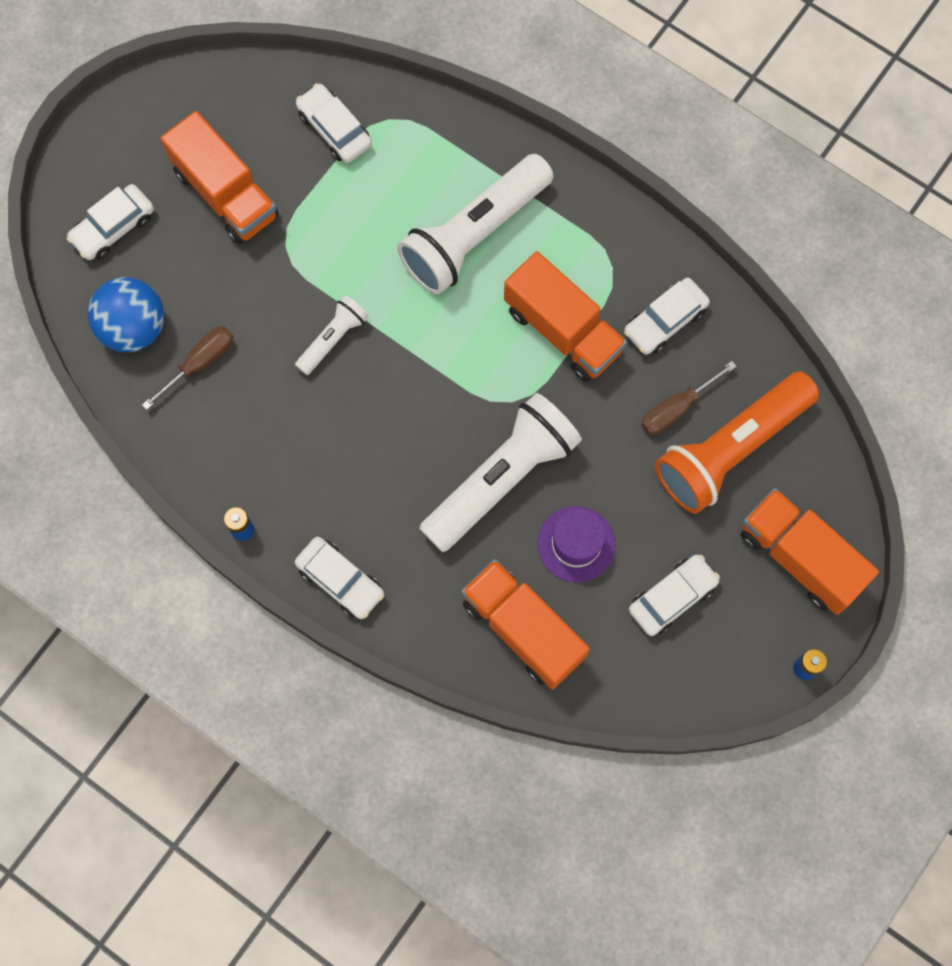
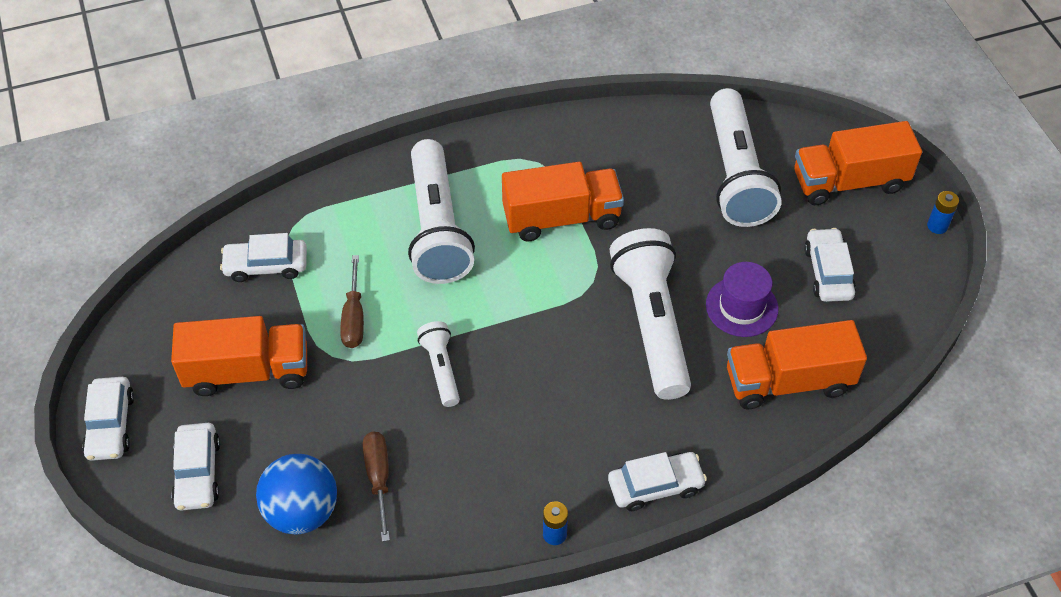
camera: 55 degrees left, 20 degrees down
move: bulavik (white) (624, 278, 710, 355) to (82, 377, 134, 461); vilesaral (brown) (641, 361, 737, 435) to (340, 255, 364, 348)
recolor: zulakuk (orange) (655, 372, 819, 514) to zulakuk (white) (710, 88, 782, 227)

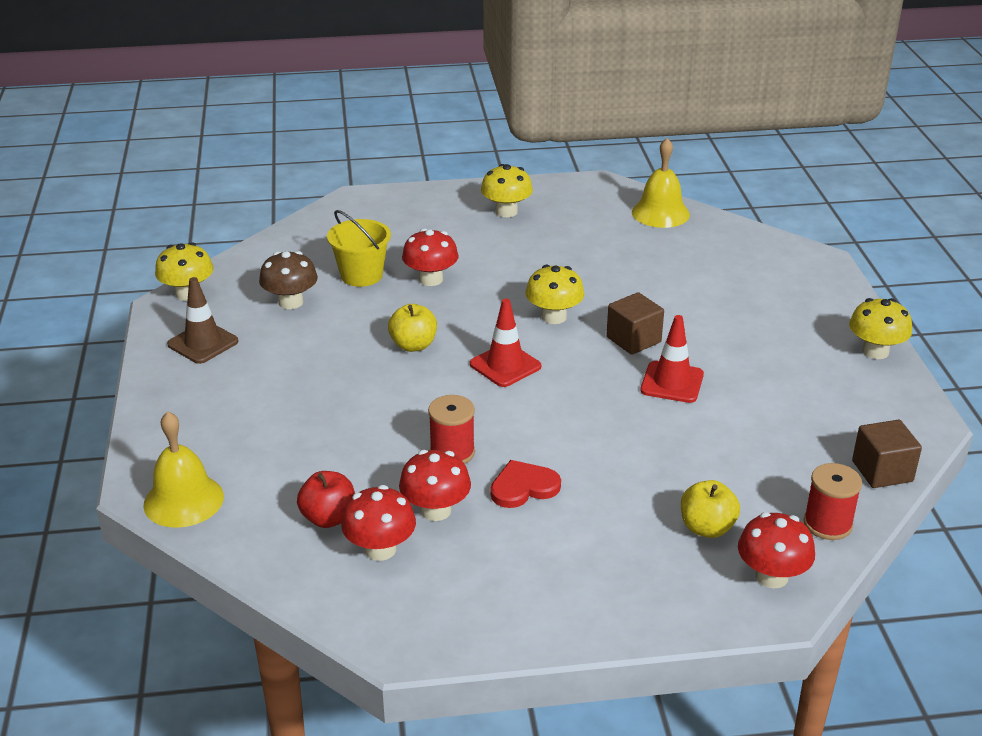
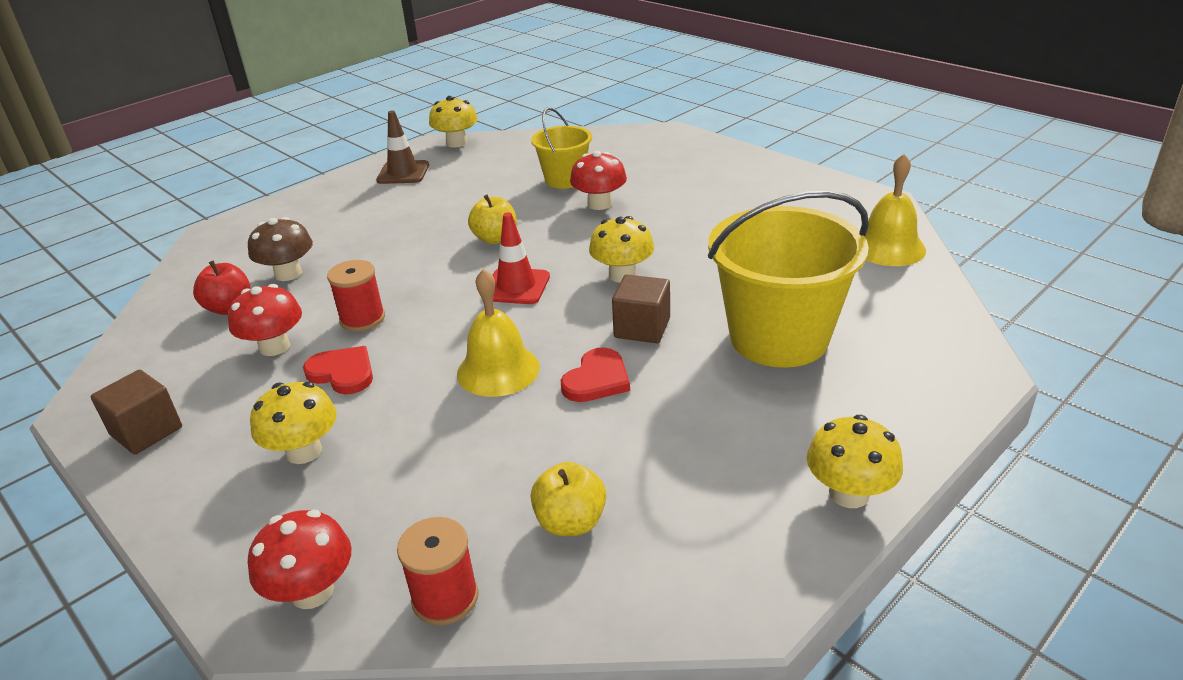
camera: 55 degrees right, 0 degrees up
delete: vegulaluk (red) (341, 485, 416, 561)
insert: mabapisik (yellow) (708, 191, 869, 368)
move: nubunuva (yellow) (144, 411, 224, 528) to (457, 269, 540, 397); vegulaluk (brown) (259, 251, 318, 309) to (248, 217, 313, 281); vegulaluk (yellow) (481, 164, 533, 217) to (250, 382, 337, 464); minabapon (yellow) (681, 480, 740, 538) to (531, 462, 606, 536); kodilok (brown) (852, 420, 922, 488) to (91, 370, 182, 455)
replace: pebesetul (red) (640, 315, 704, 403) to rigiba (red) (561, 347, 630, 402)

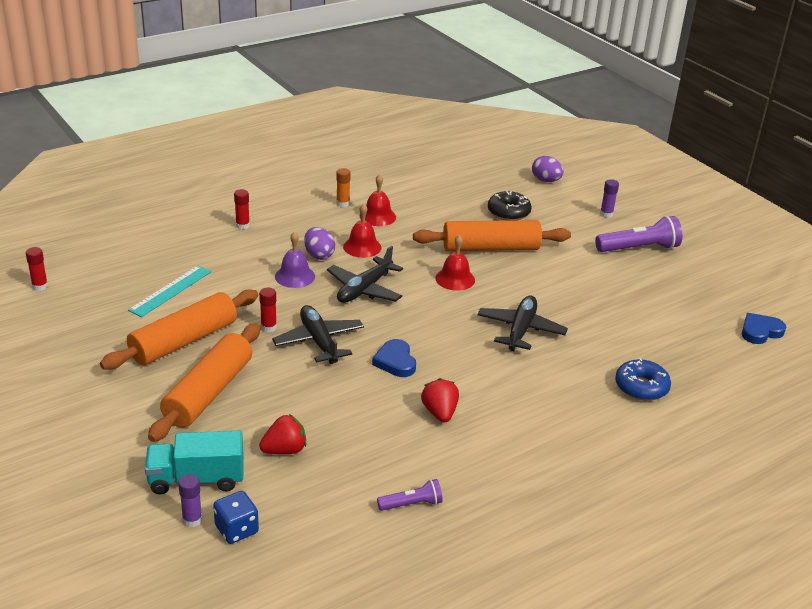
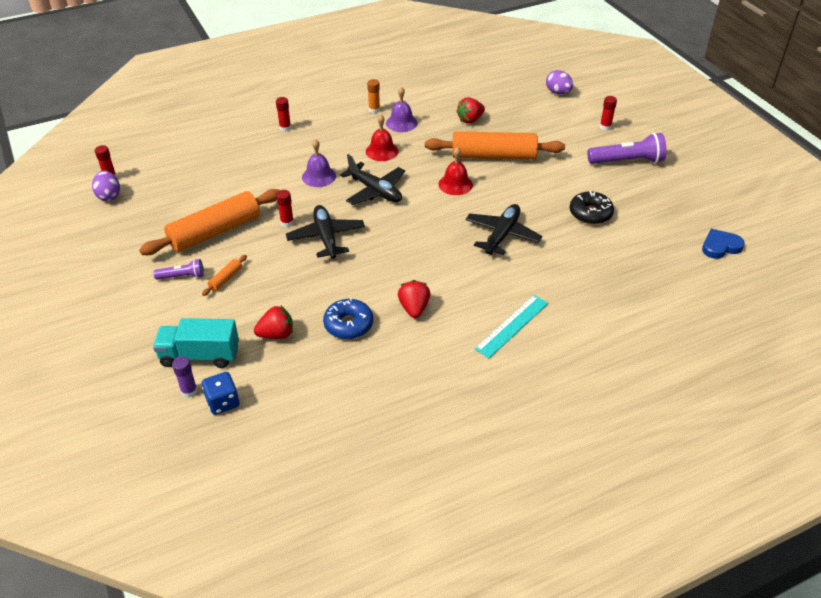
camera: 10 degrees right, 10 degrees up
delete: rigiba (blue) (372, 339, 416, 377)
insert: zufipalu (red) (456, 97, 485, 124)
move: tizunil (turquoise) (128, 265, 211, 317) to (475, 295, 548, 358); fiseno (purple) (304, 227, 335, 260) to (92, 171, 120, 201); zulakuk (purple) (377, 479, 443, 511) to (154, 259, 204, 280); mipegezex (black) (488, 190, 532, 221) to (570, 191, 614, 224); mipegezex (blue) (615, 358, 671, 401) to (323, 298, 373, 339)
recolor: nubunuva (red) (360, 174, 396, 226) to nubunuva (purple) (386, 87, 418, 132); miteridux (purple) (600, 179, 619, 218) to miteridux (red) (600, 96, 617, 130)
rotate: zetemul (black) (327, 246, 403, 303) = (340, 154, 405, 205) 90 degrees counterclockwise
resize: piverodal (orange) (148, 324, 260, 442) = (202, 255, 247, 296) x0.41

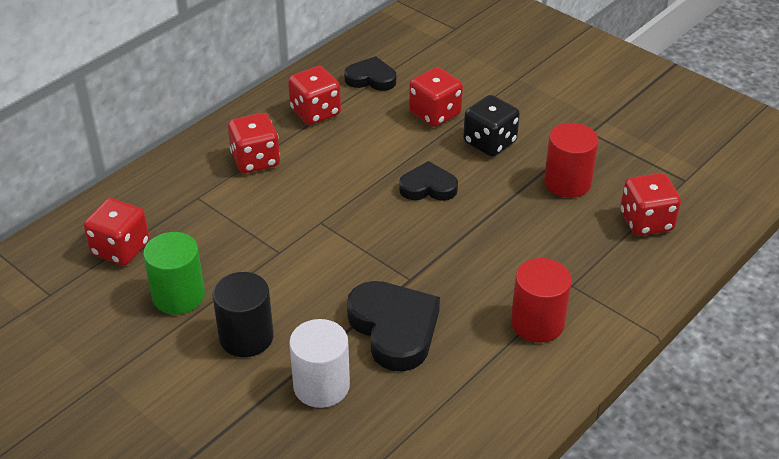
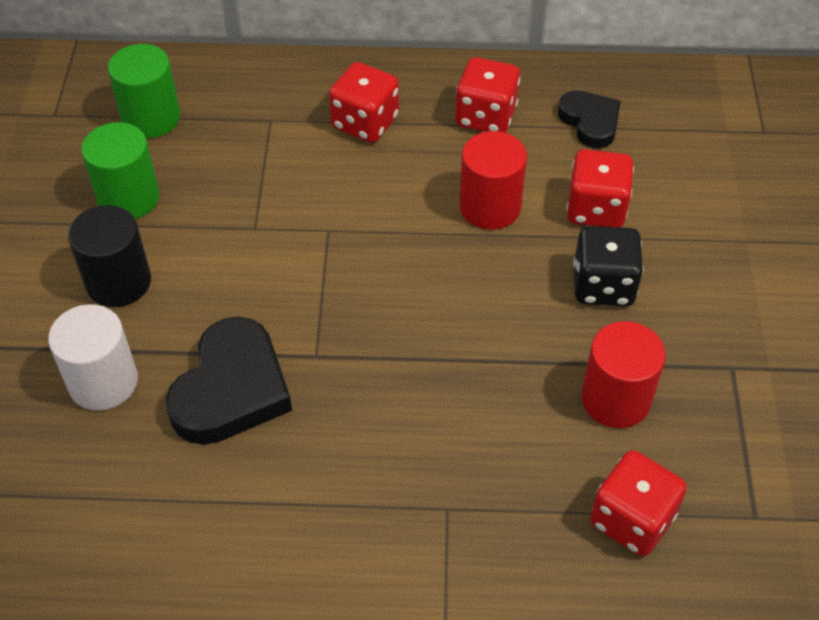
camera: 50 degrees right, 10 degrees up
delete: rigiba (black) (399, 161, 458, 201)
move: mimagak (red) (511, 258, 572, 343) to (459, 131, 527, 230)
replace: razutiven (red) (84, 198, 149, 266) to mimagak (green) (108, 44, 180, 138)

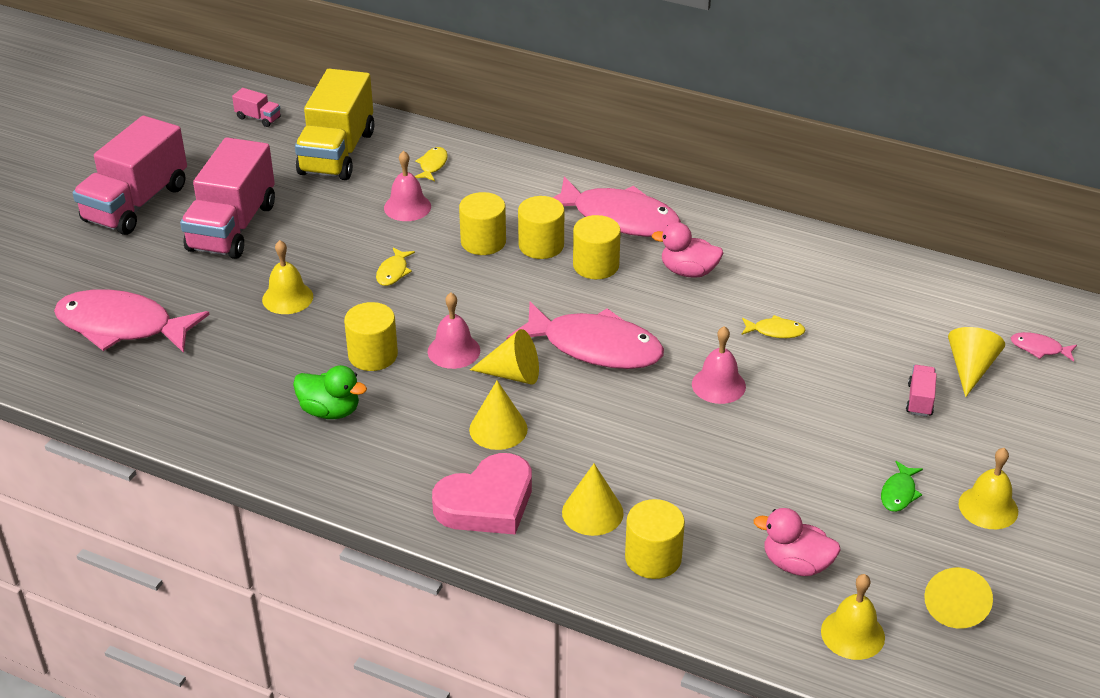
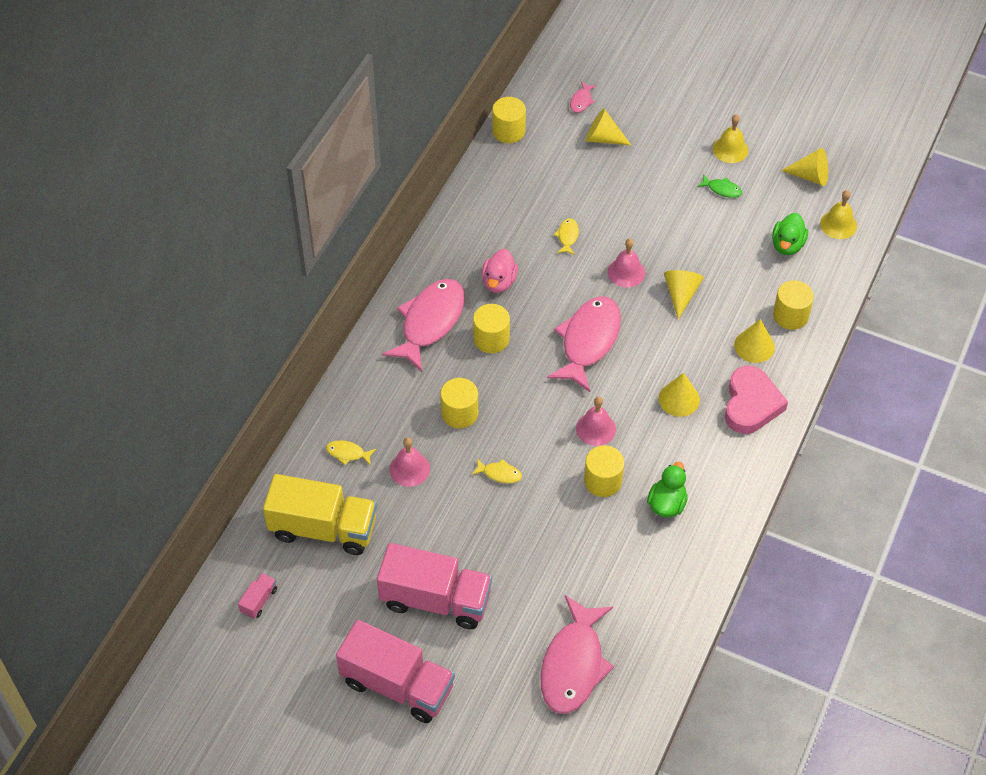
camera: 90 degrees left, 15 degrees up
delete: nubunuva (yellow) (262, 240, 313, 314); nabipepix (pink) (906, 365, 937, 417)
move: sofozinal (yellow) (470, 329, 539, 385) to (664, 270, 704, 319); mimagak (yellow) (518, 196, 564, 259) to (492, 97, 526, 143)
recolor: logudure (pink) (753, 508, 841, 576) to logudure (green) (772, 213, 808, 255)
rotate: rigiba (pink) (432, 453, 532, 535) = (725, 366, 788, 434) 45 degrees clockwise

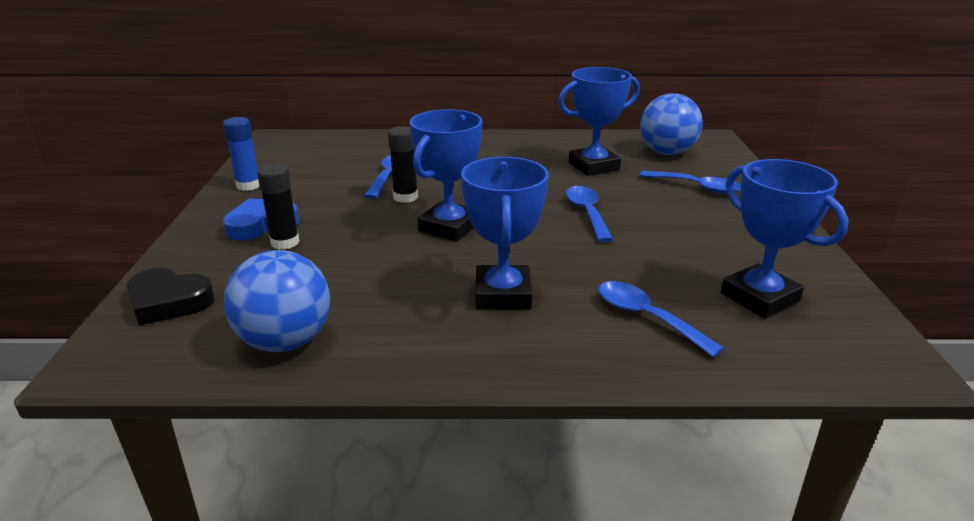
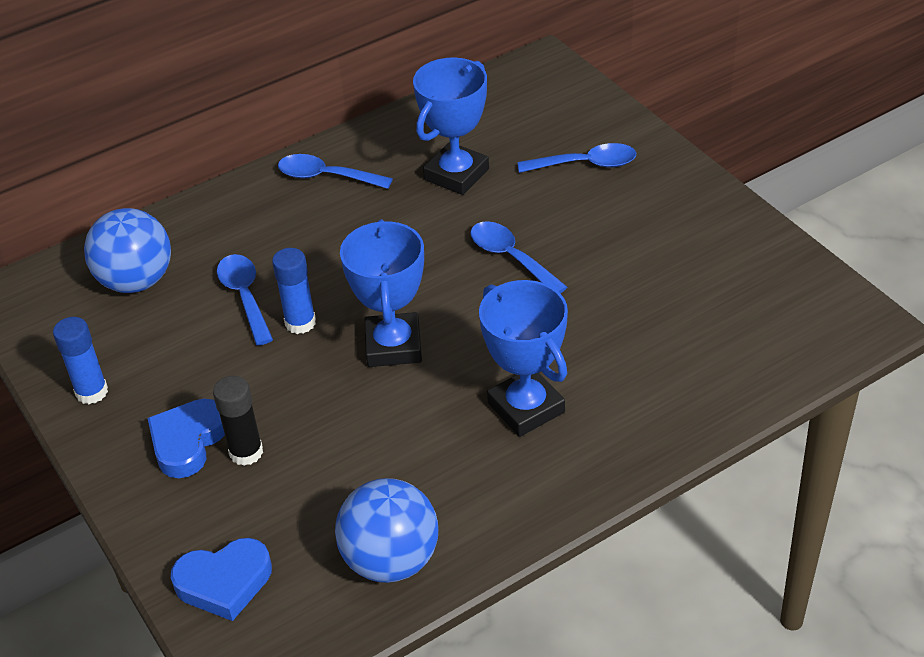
camera: 30 degrees left, 15 degrees up
delete: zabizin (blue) (721, 159, 849, 319)
move: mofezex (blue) (598, 281, 724, 357) to (278, 154, 393, 189); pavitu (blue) (640, 93, 703, 155) to (84, 208, 171, 293)
recolor: rigiba (black) (127, 268, 215, 326) to rigiba (blue) (171, 538, 272, 621); miteridux (black) (388, 126, 418, 203) to miteridux (blue) (272, 248, 316, 334)

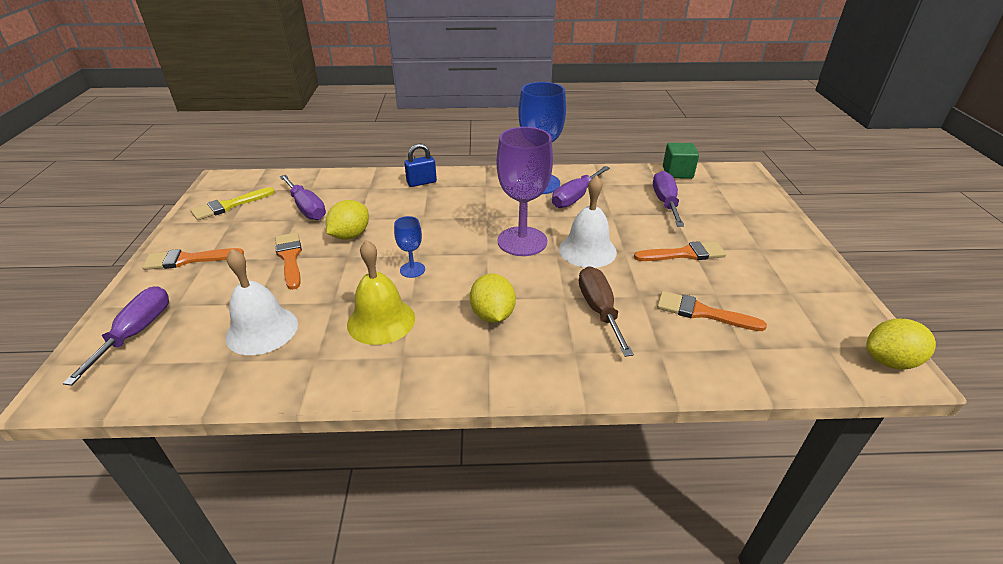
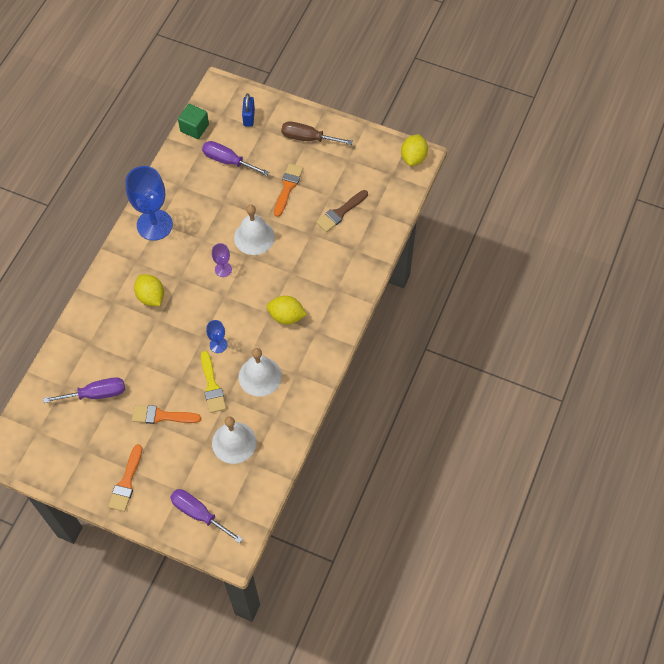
camera: 65 degrees left, 25 degrees up
delete: vilesaral (purple) (552, 166, 610, 208)
move: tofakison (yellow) (190, 187, 275, 220) to (201, 351, 226, 413); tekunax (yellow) (326, 200, 369, 240) to (134, 274, 164, 306); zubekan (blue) (404, 144, 437, 187) to (242, 93, 255, 127); vilesaral (brown) (579, 266, 634, 357) to (281, 121, 353, 145)
recolor: nubunuva (yellow) (347, 240, 415, 345) to nubunuva (white) (239, 348, 282, 397); tofakison (orange) (657, 291, 767, 331) to tofakison (brown) (316, 190, 368, 232)
resize: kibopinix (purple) (497, 127, 553, 256) = (212, 243, 232, 277) x0.47

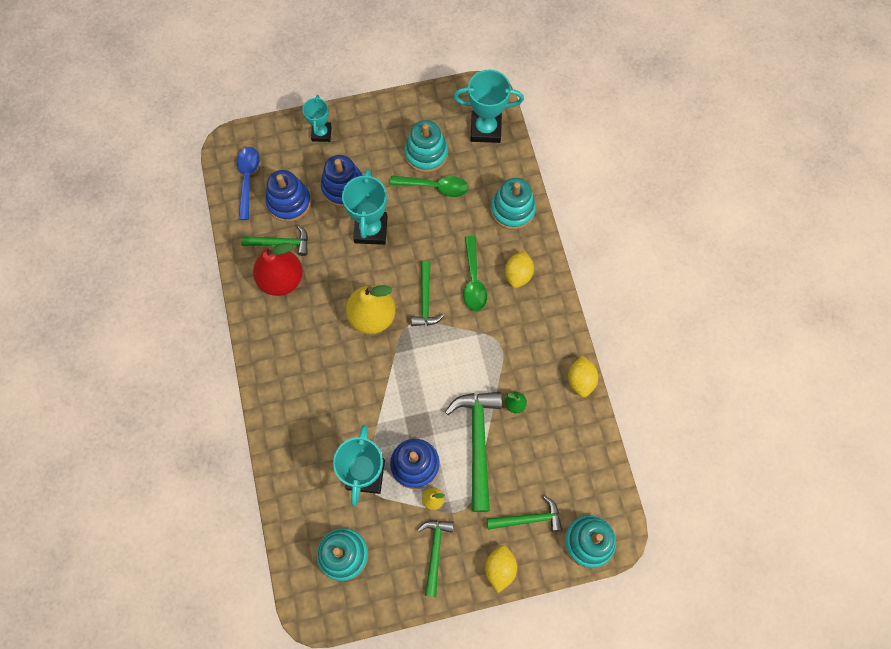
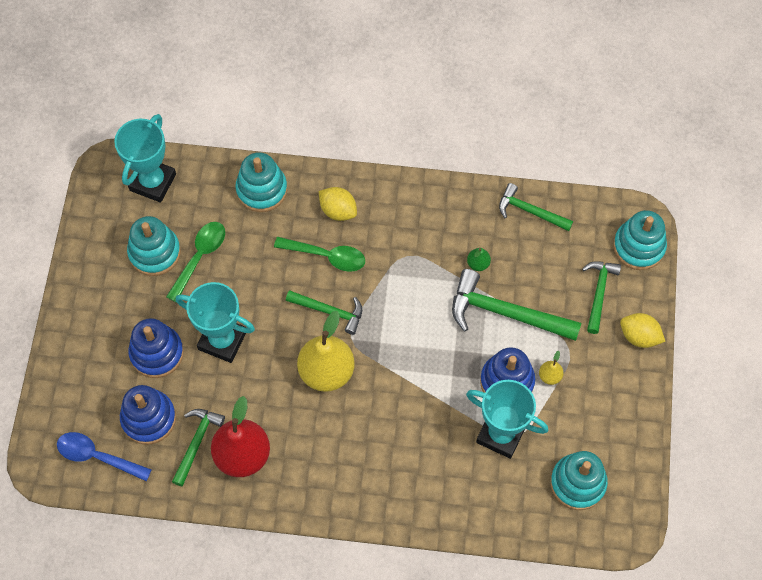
camera: 70 degrees left, 5 degrees down
delete: zabizin (turquoise) (302, 95, 332, 142); tekunax (yellow) (568, 356, 598, 397)
move: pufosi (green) (417, 520, 454, 597) to (499, 183, 573, 231)

